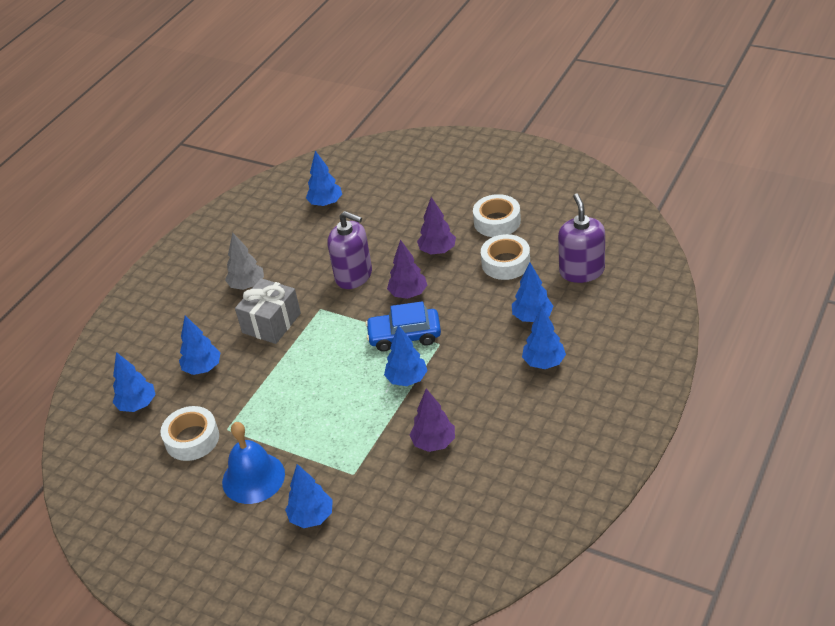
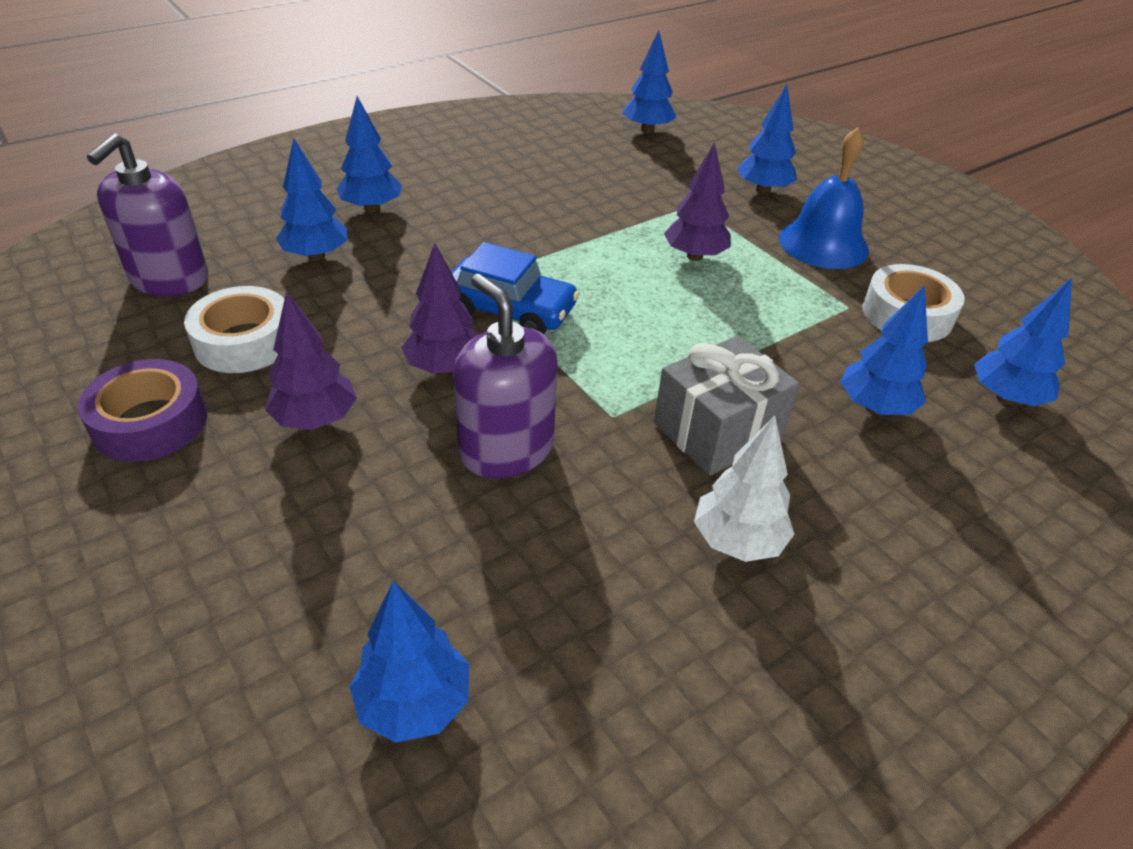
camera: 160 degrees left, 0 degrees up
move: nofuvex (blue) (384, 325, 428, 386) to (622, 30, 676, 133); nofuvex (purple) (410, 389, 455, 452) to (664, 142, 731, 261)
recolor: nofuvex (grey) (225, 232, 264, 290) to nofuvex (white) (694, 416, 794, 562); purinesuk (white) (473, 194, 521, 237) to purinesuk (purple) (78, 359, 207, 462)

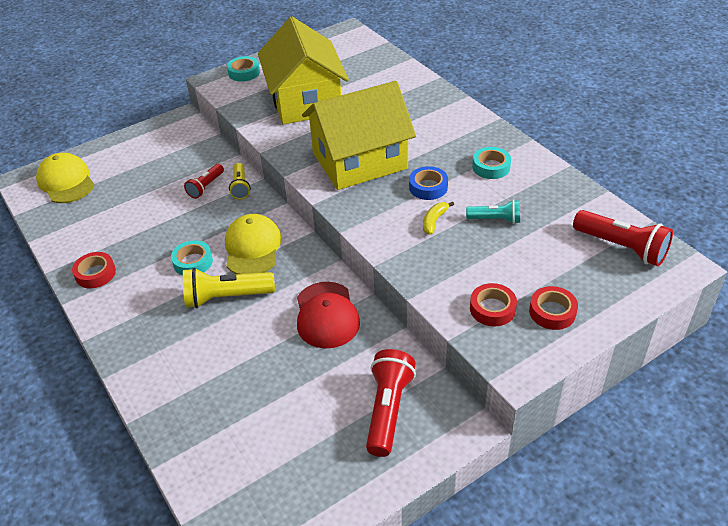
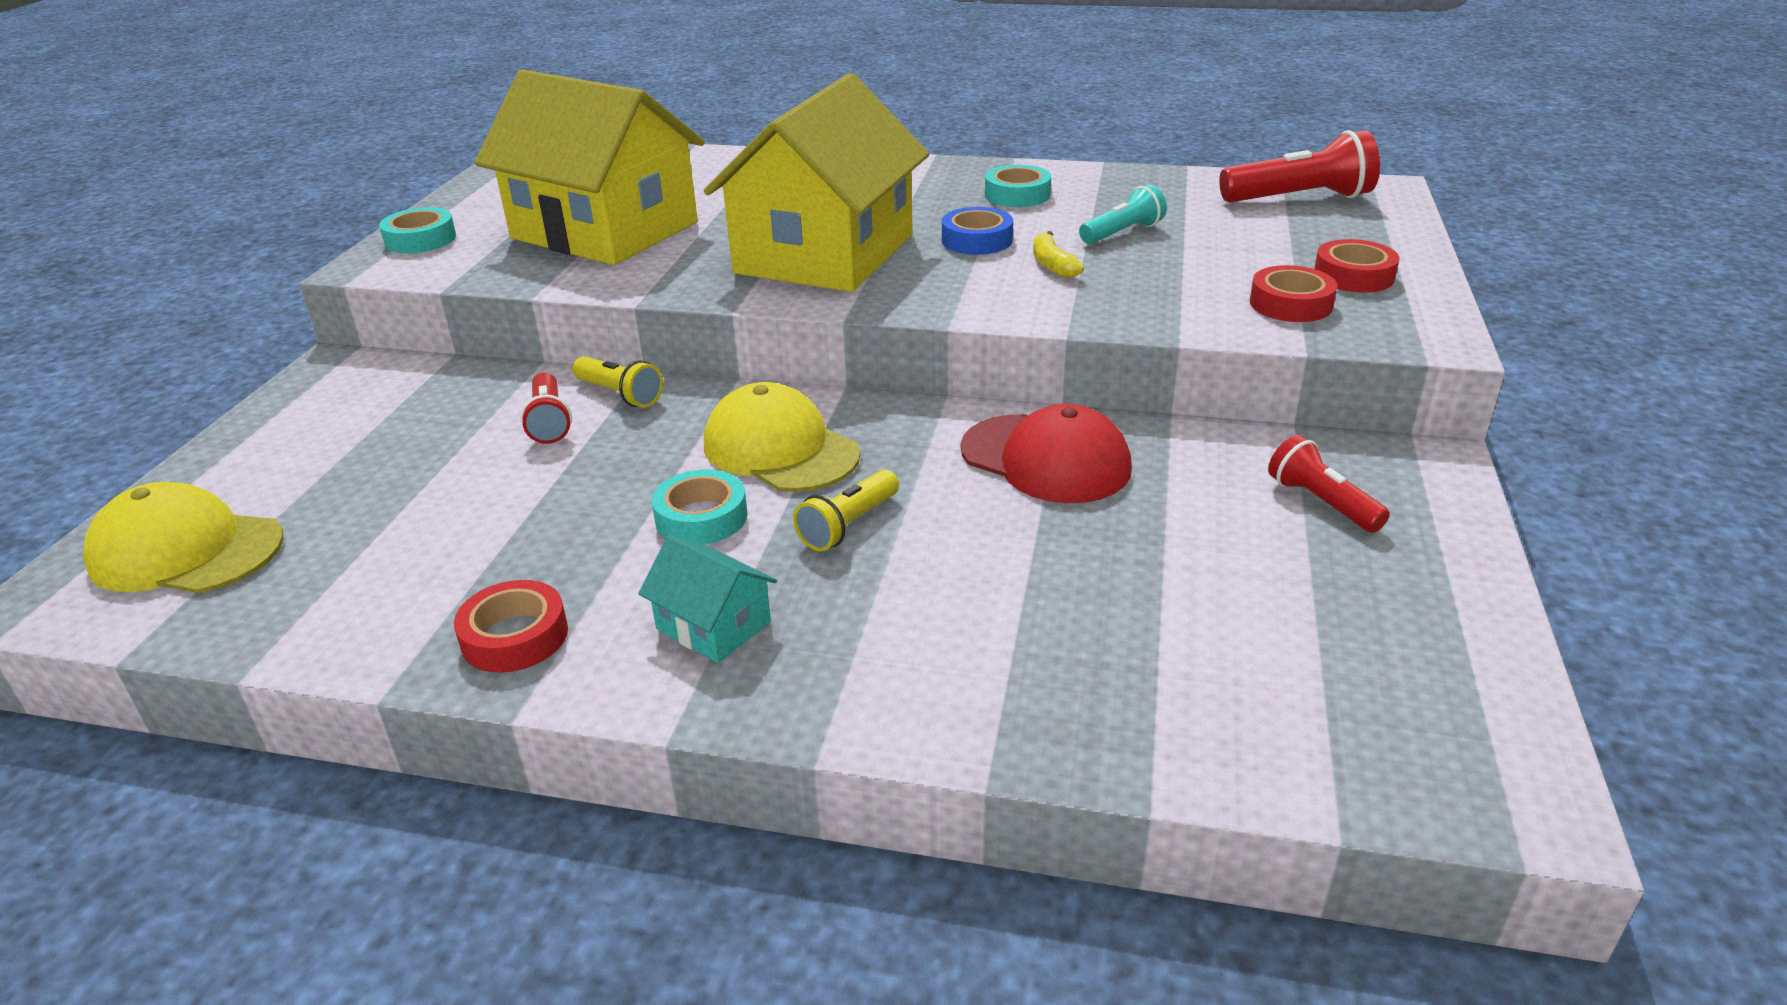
camera: 45 degrees left, 10 degrees down
insert: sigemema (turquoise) (638, 535, 777, 663)
resize: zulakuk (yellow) (183, 268, 275, 308) = (793, 470, 899, 551) x0.61; zulakuk (red) (366, 349, 416, 457) = (1268, 435, 1390, 533) x0.61

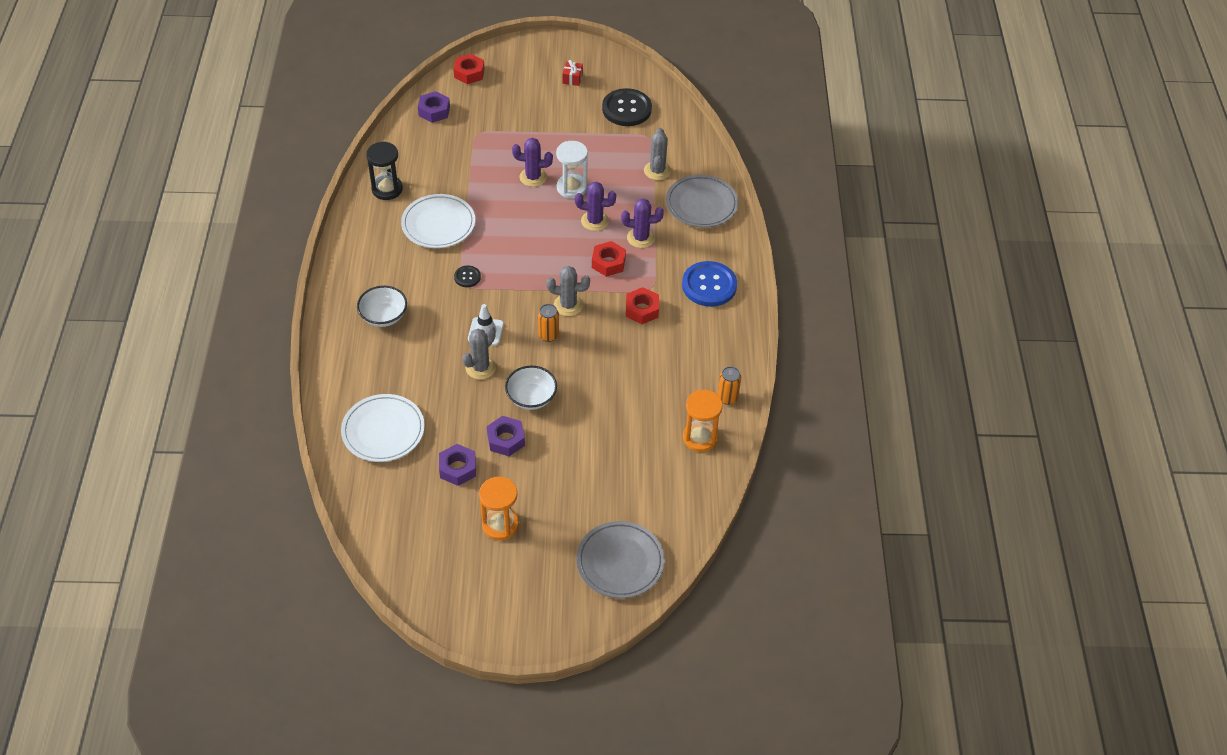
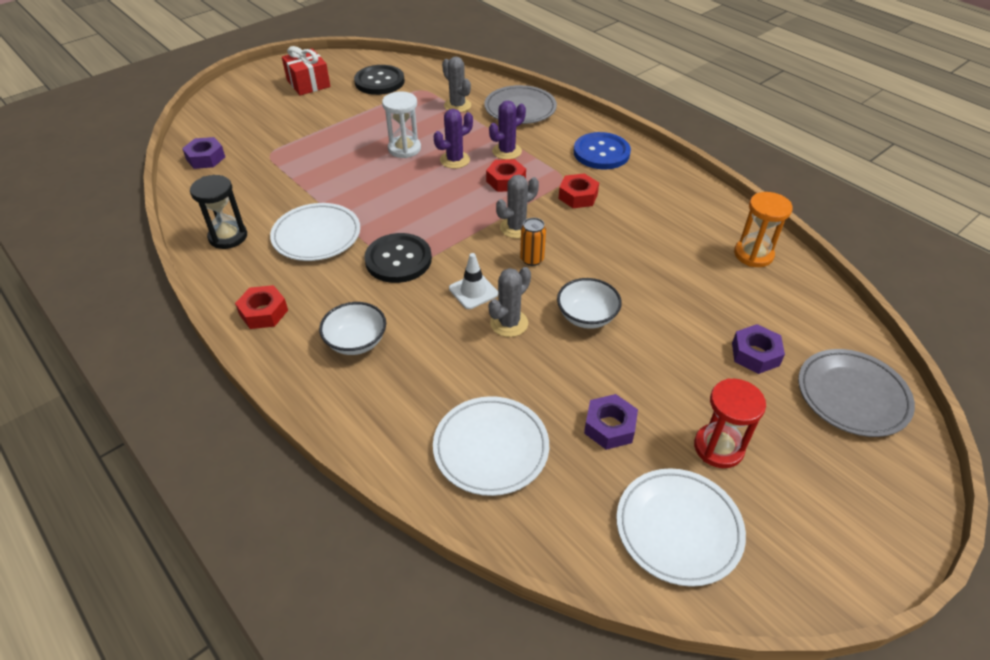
camera: 40 degrees left, 5 degrees down
delete: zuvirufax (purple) (512, 138, 553, 187); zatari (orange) (717, 366, 741, 405)
insert: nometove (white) (616, 468, 746, 587)
move: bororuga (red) (453, 54, 485, 84) to (235, 285, 288, 329); bororuga (purple) (487, 416, 525, 456) to (732, 324, 785, 374)
recolor: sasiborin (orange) (479, 477, 519, 540) to sasiborin (red) (694, 378, 766, 468)
rotate: zuvirufax (grey) (462, 326, 496, 380) = (489, 267, 531, 337) 45 degrees clockwise
resize: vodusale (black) (454, 265, 481, 287) = (364, 233, 432, 283) x2.07; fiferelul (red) (562, 60, 583, 86) = (282, 46, 331, 95) x1.88

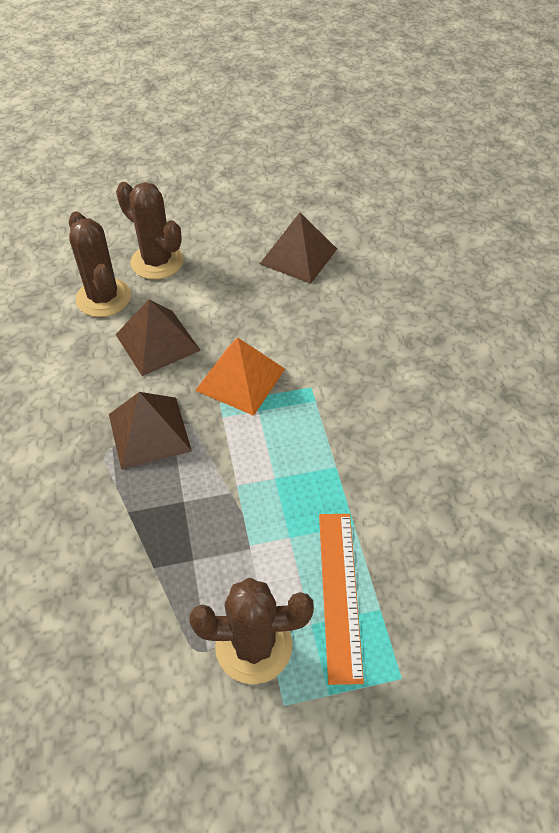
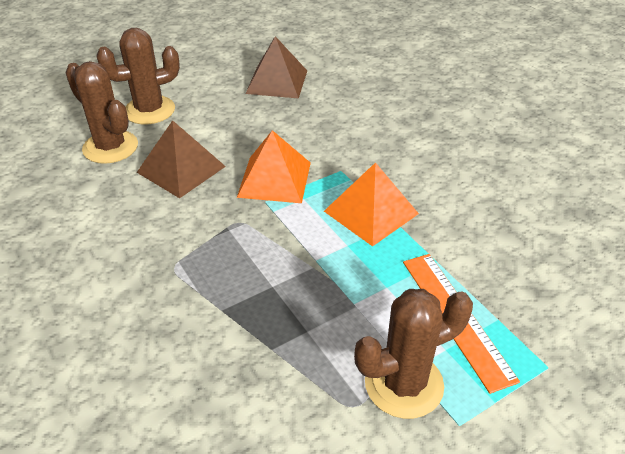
camera: 20 degrees left, 10 degrees down
delete: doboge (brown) (109, 392, 192, 470)
insert: doboge (orange) (324, 162, 419, 247)
rotate: zuvirufax (brown) (116, 182, 184, 280) = (96, 28, 180, 124) 45 degrees counterclockwise

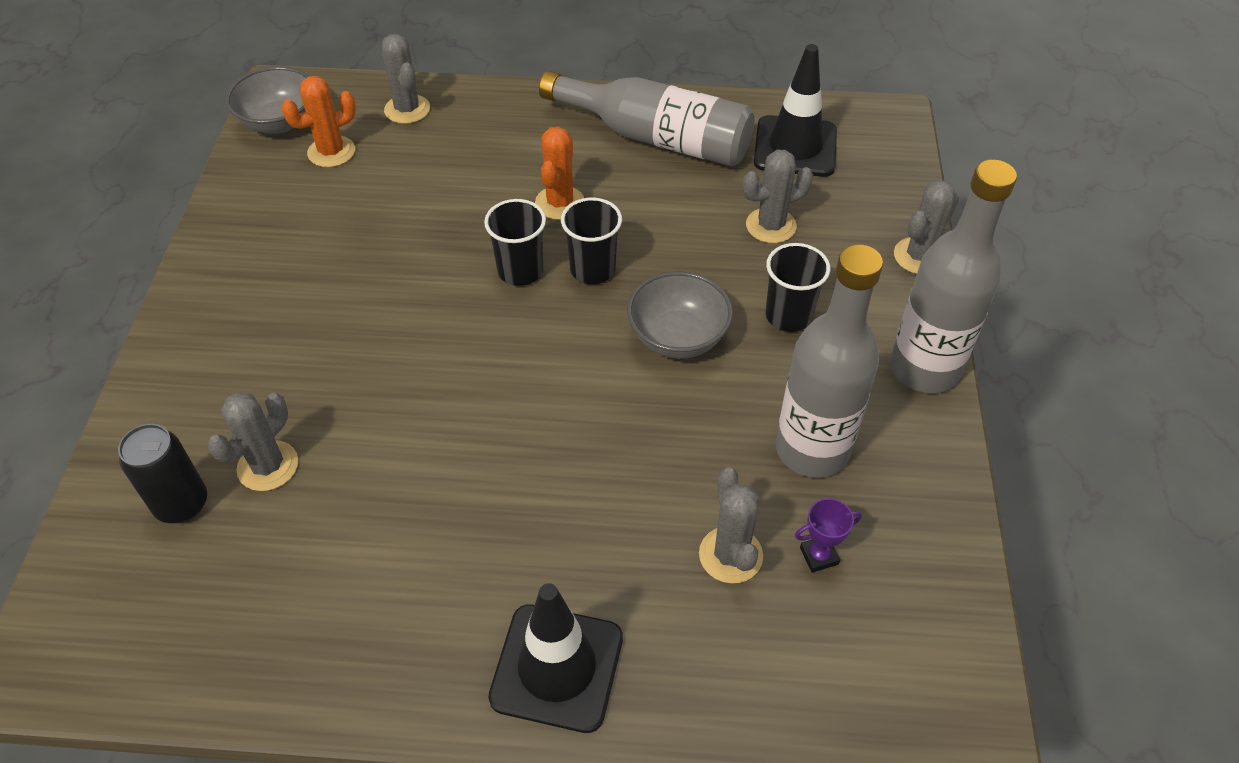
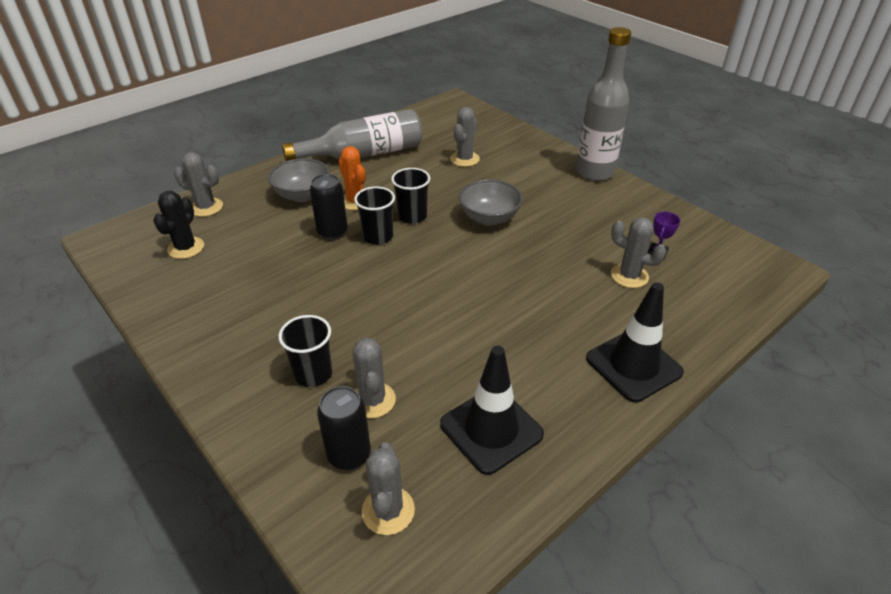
camera: 45 degrees left, 10 degrees down
delete: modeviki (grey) (776, 244, 883, 478)
insert: zatari (black) (310, 174, 348, 240)
move: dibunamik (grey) (226, 66, 309, 134) to (268, 158, 330, 202); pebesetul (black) (754, 44, 837, 177) to (440, 346, 544, 475); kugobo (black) (766, 243, 830, 332) to (278, 315, 333, 387); zuvirufax (grey) (894, 180, 959, 274) to (362, 442, 415, 535)
recolor: zuvirufax (orange) (281, 76, 356, 167) to zuvirufax (black) (153, 191, 204, 259)

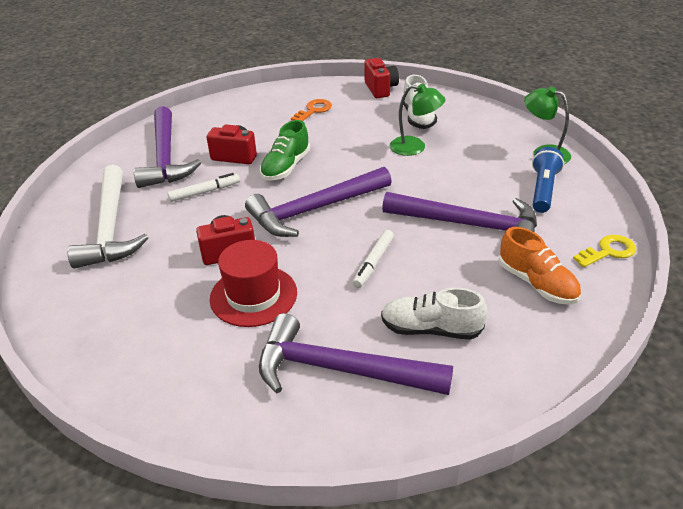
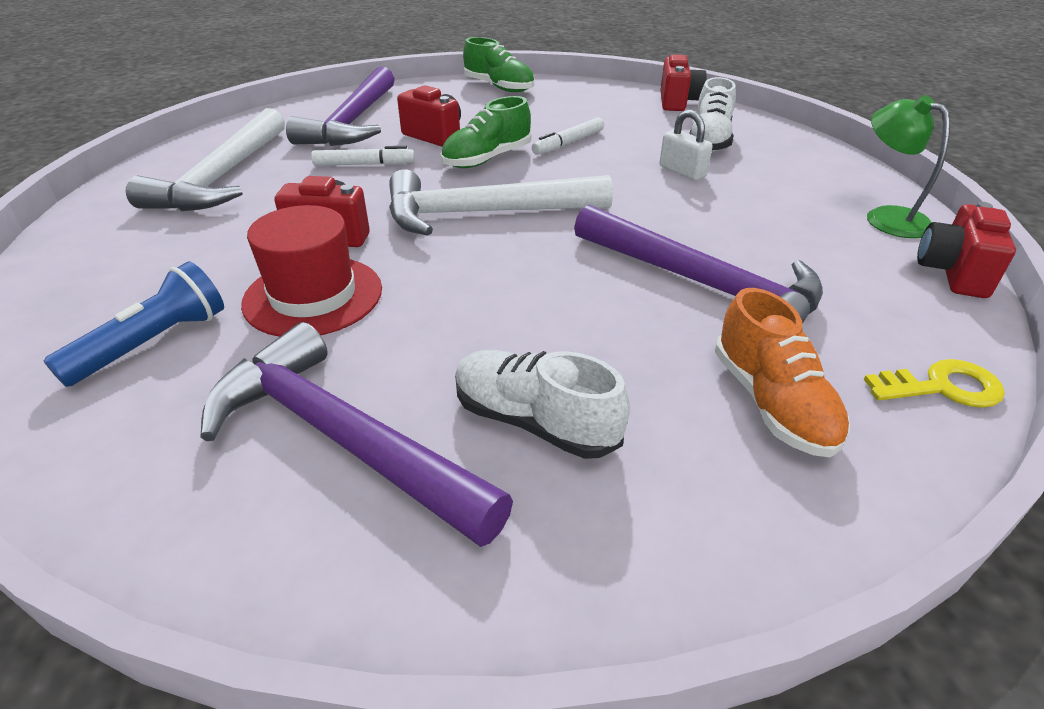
camera: 20 degrees right, 0 degrees up
delete: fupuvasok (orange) (291, 99, 332, 121)
insert: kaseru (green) (463, 37, 534, 92); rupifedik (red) (917, 202, 1016, 298)
move: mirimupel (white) (353, 230, 394, 288) to (532, 117, 604, 155); zulakuk (blue) (532, 147, 564, 213) to (44, 261, 224, 387)
replace: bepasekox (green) (390, 84, 446, 156) to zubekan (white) (660, 110, 713, 181)
recolor: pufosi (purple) (245, 167, 392, 237) to pufosi (white) (389, 169, 613, 236)

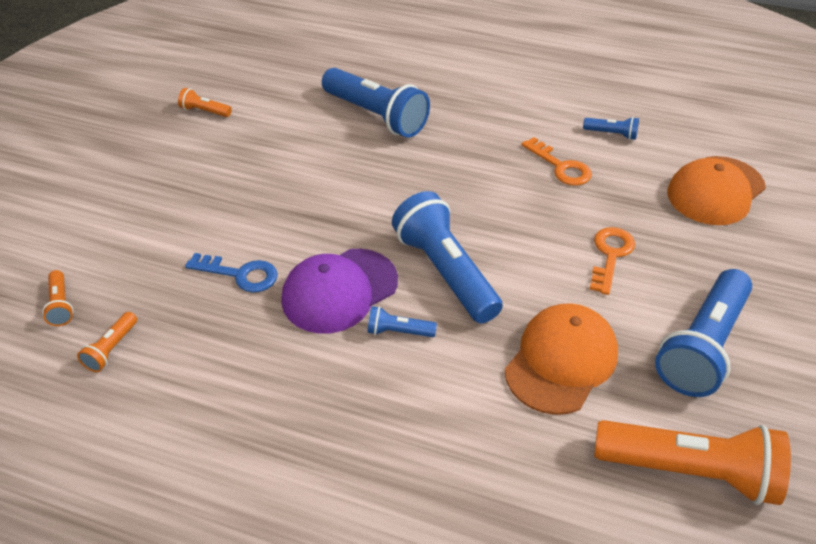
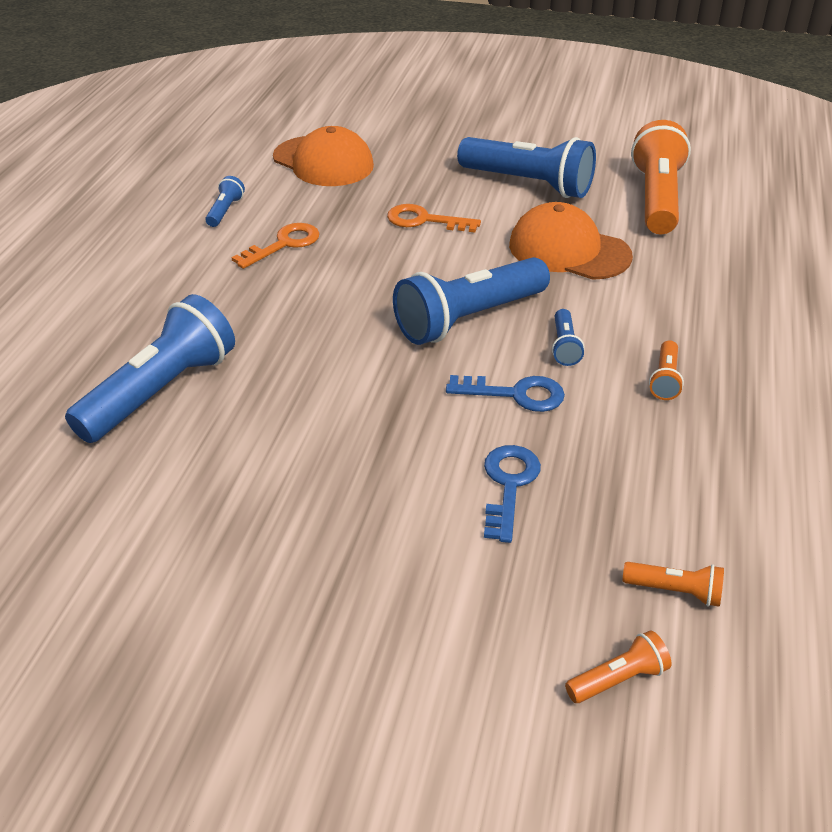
camera: 95 degrees left, 5 degrees down
move: zulakuk (orange) (178, 88, 232, 117) to (649, 340, 684, 400)
replace: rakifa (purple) (281, 249, 398, 334) to fupuvasok (blue) (446, 375, 565, 412)

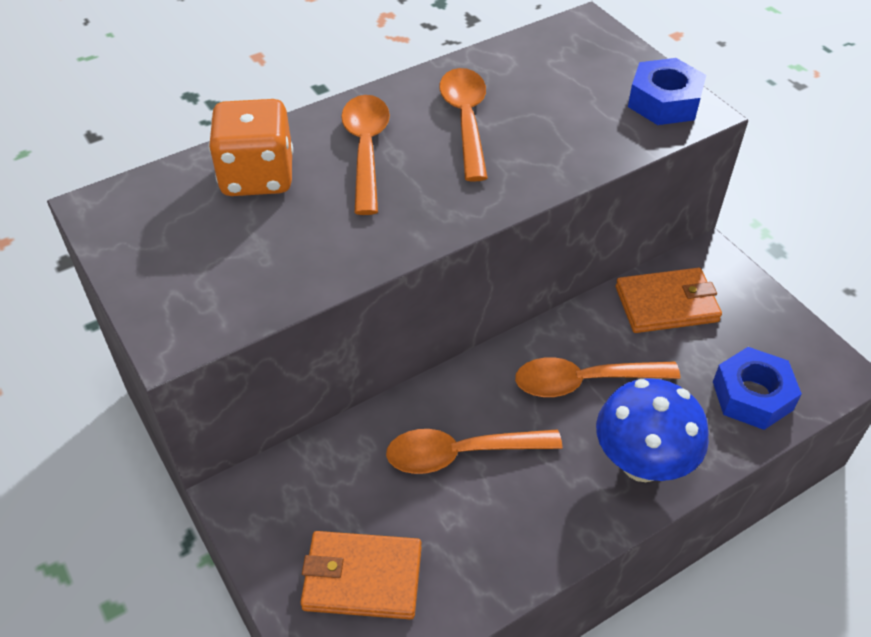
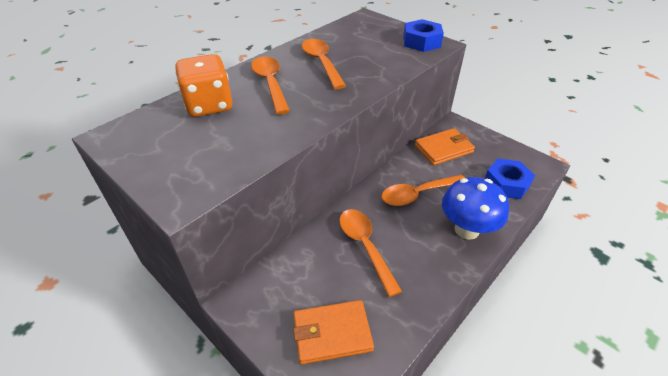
camera: 15 degrees left, 5 degrees down
rotate: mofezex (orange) (386, 429, 562, 474) = (339, 209, 402, 297) 90 degrees clockwise

